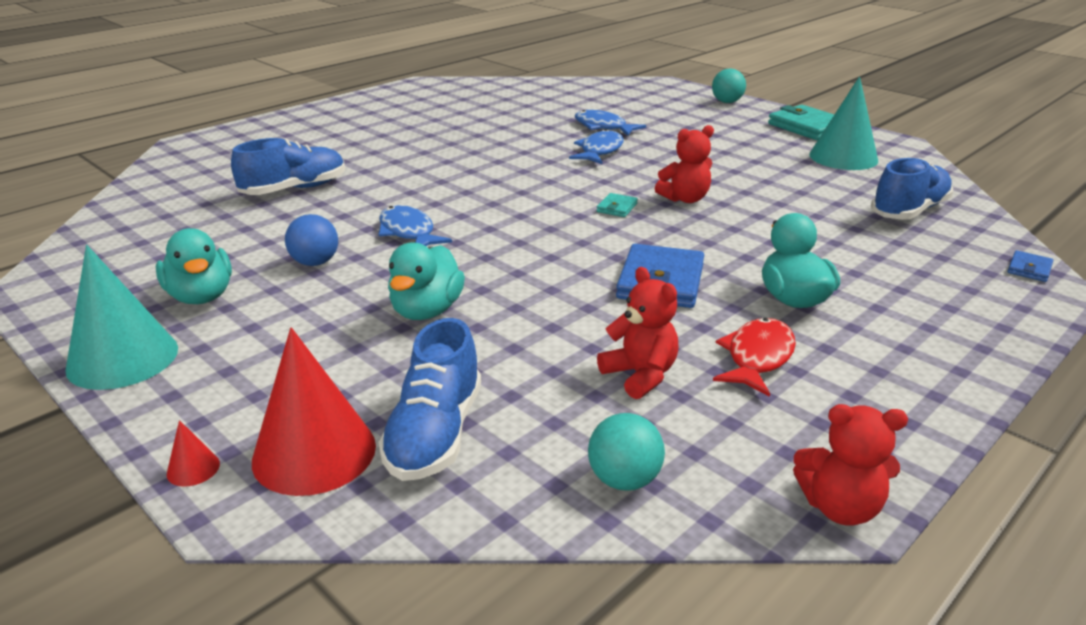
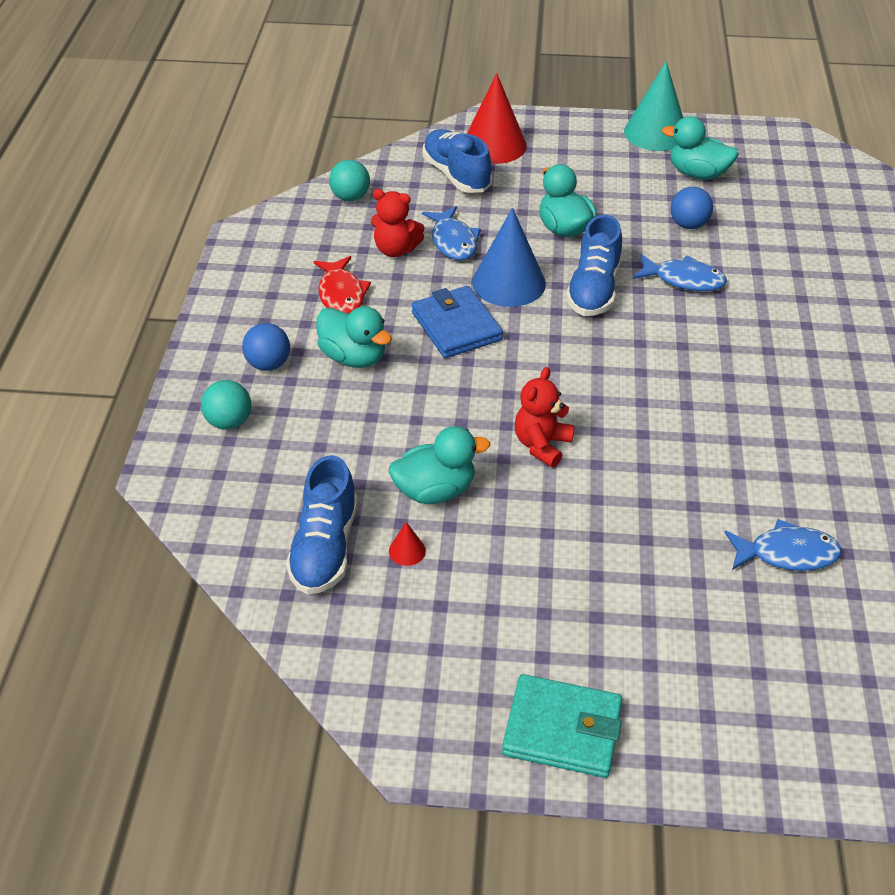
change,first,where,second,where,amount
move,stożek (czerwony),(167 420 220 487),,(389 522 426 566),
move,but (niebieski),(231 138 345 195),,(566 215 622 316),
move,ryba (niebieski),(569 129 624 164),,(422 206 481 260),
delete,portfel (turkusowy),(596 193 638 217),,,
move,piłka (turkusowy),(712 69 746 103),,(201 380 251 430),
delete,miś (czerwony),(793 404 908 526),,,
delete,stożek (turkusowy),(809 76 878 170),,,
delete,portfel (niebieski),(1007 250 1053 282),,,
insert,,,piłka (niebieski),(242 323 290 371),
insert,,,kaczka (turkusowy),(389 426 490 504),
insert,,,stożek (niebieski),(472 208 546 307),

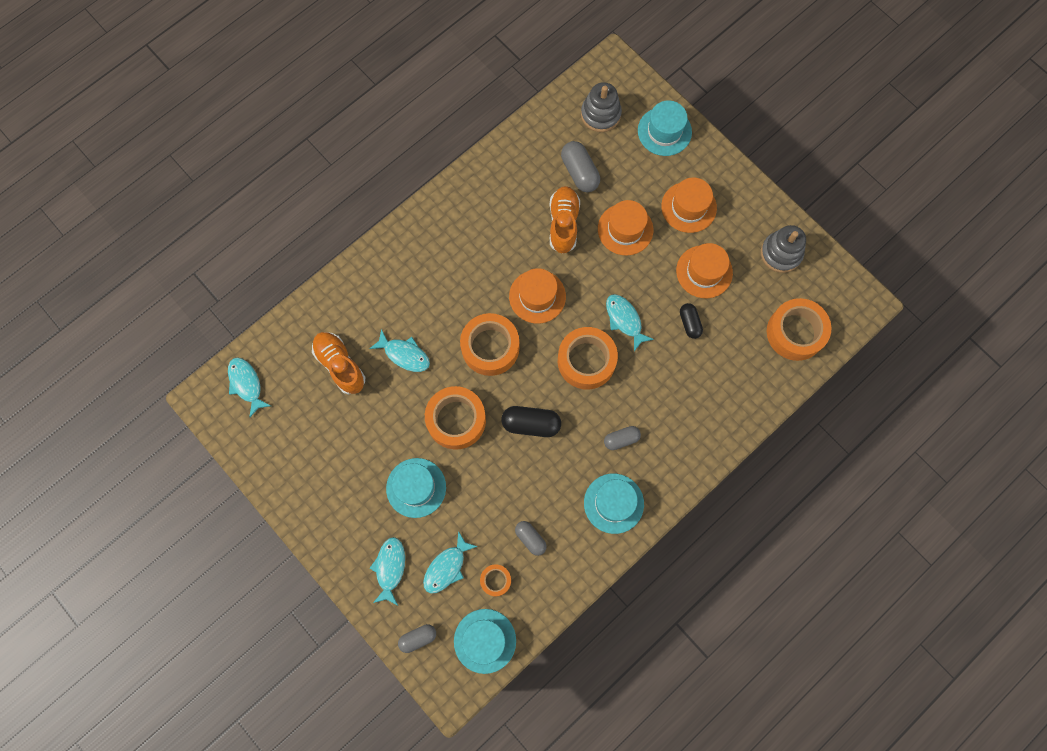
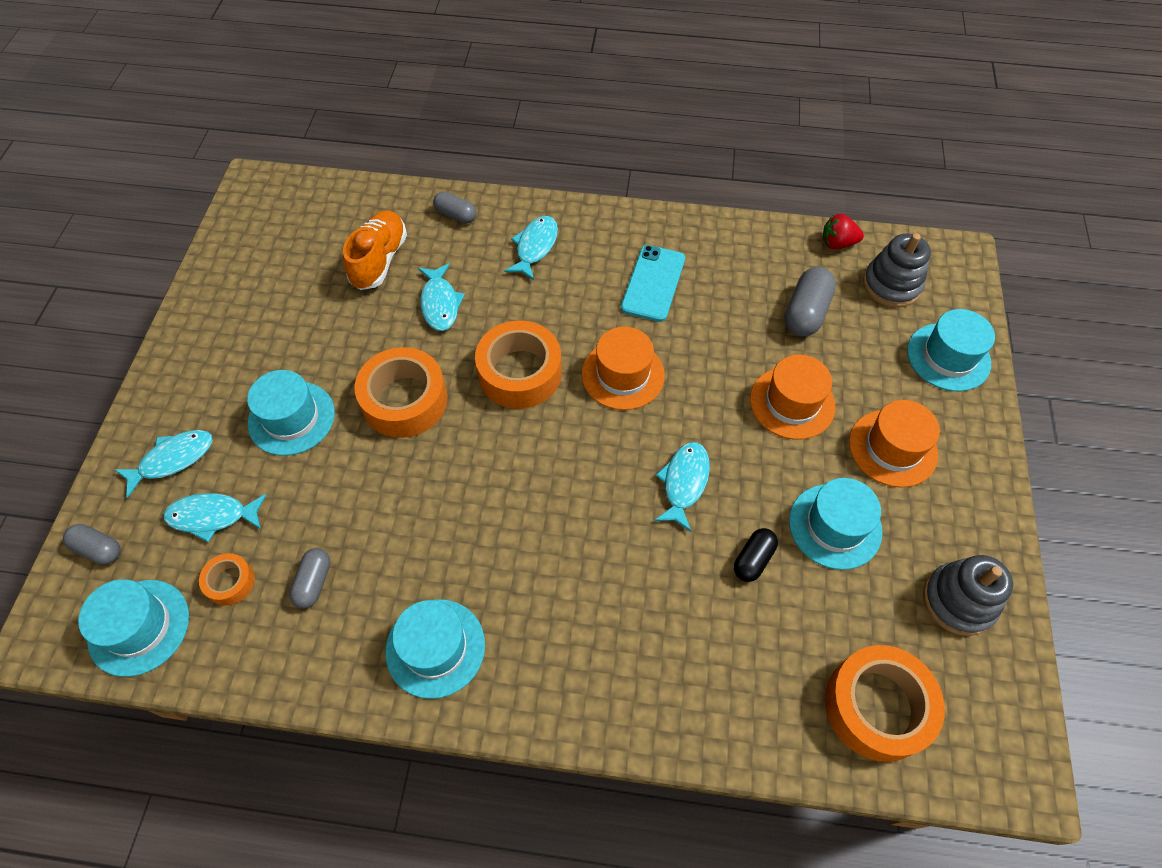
change,first,where,second,where,amount
move,ryba (turkusowy),(228 357 271 418),,(504 216 558 280),
delete,kapsułka (czarny),(501 406 561 437),,,
delete,but (pomarańczowy),(550 186 580 254),,,
delete,taśma klejąca (pomarańczowy),(558 327 618 390),,,
move,kapsułka (szary),(604 426 641 450),,(433 192 476 224),
recolor,kapelusz (pomarańczowy),(676 243 733 298),kapelusz (turkusowy),(789 478 882 570),
insert,,,telefon (turkusowy),(621 245 685 322),
insert,,,truskawka (czerwony),(822 214 864 249),

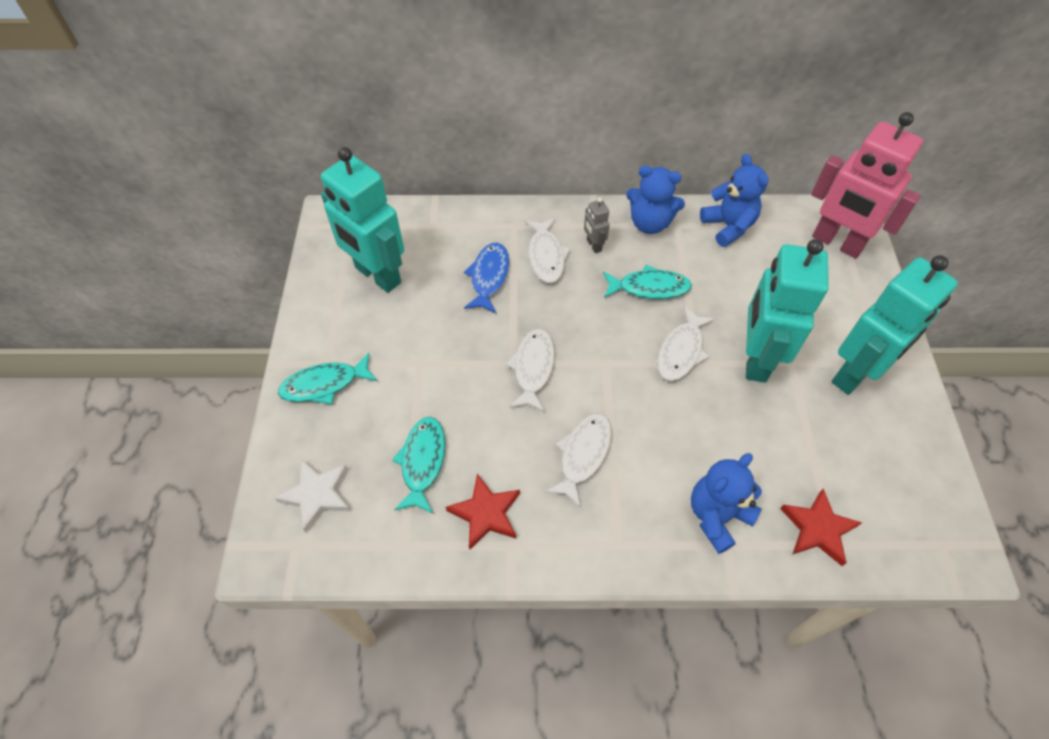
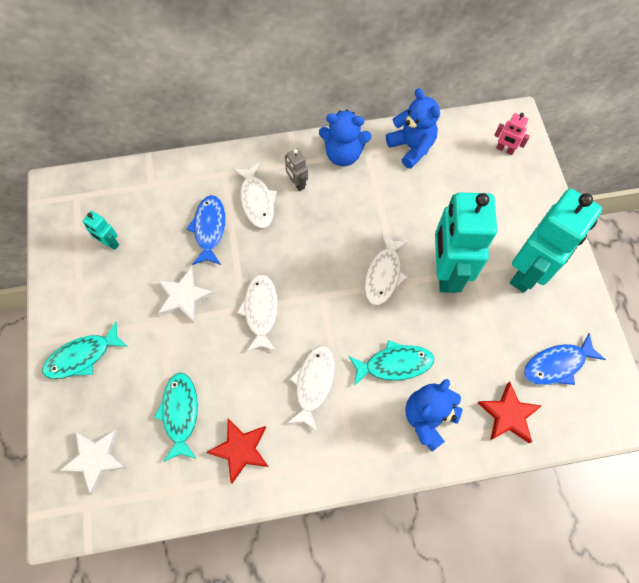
change,first,where,second,where,amount
resize,robot (turkusowy),(321 147 404 293),,(83 211 119 250),x0.42
move,ryba (turkusowy),(603 265 692 299),,(349 340 434 386),
resize,robot (różowy),(811 112 923 258),,(494 113 530 155),x0.42
insert,,,gwiazda (biały),(158 267 214 323),
insert,,,ryba (niebieski),(524 333 606 385),

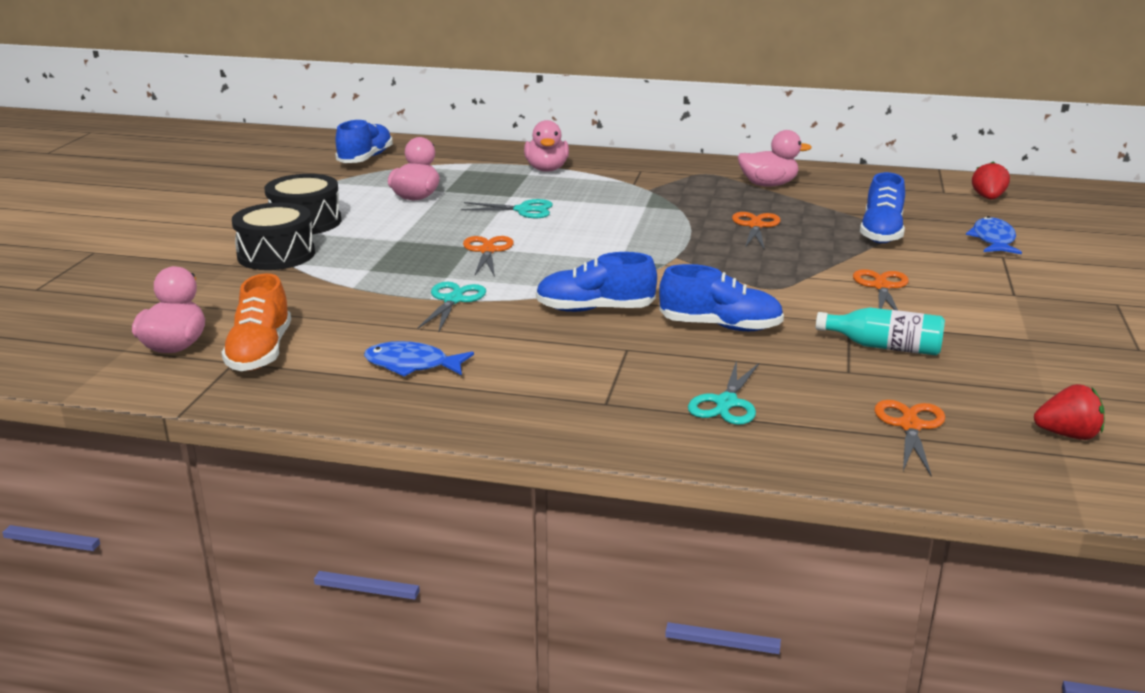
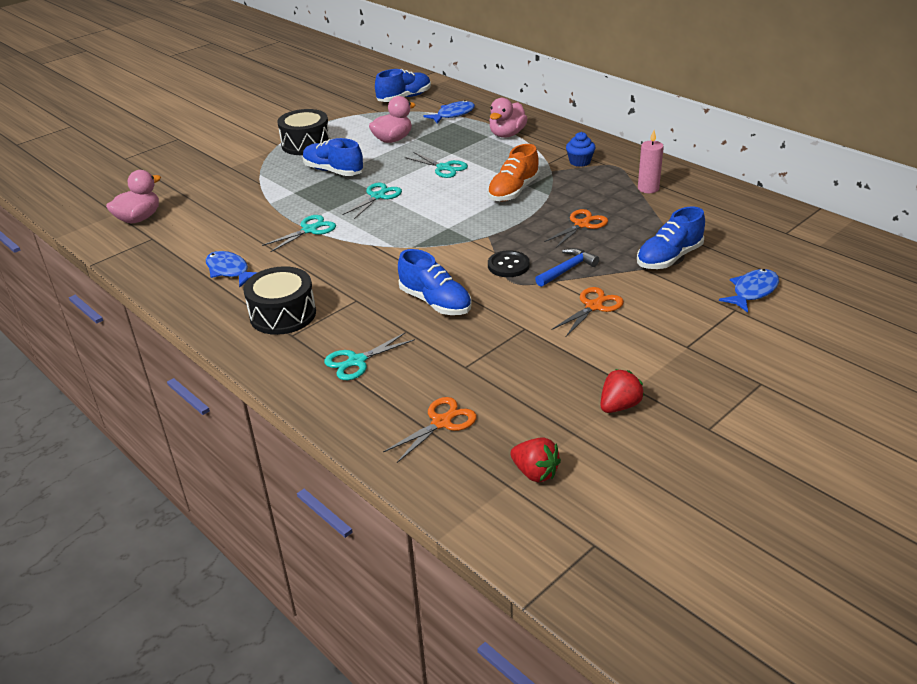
change,first,where,second,where,amount
move,but (pomarańczowy),(221 273 291 371),,(487 144 540 201),
move,bęben (czarny),(232 203 315 270),,(243 266 316 335),
recolor,nożyczki (pomarańczowy),(463 236 514 277),nożyczki (turkusowy),(342 183 402 219),
move,but (niebieski),(536 252 657 312),,(303 138 364 176),
replace,kaczka (różowy),(738 130 812 187),świeca (różowy),(638 130 664 193),
delete,butelka (turkusowy),(816 307 945 355),,,
move,truskawka (czerwony),(972 161 1010 199),,(600 369 644 413),
insert,,,ryba (niebieski),(423 100 475 124),
insert,,,guzik (czarny),(488 250 530 277),
insert,,,młotek (niebieski),(535 248 599 287),
insert,,,muffinka (niebieski),(566 132 595 167),

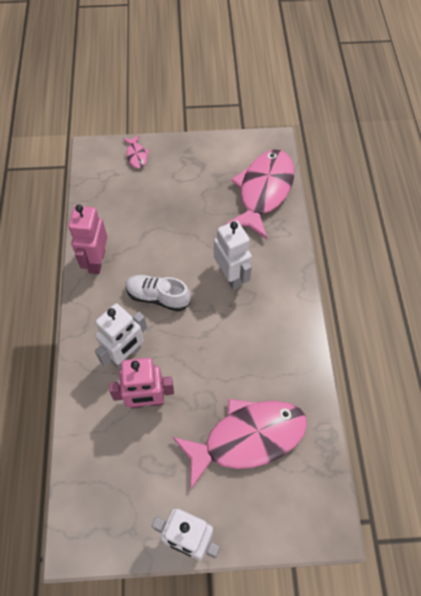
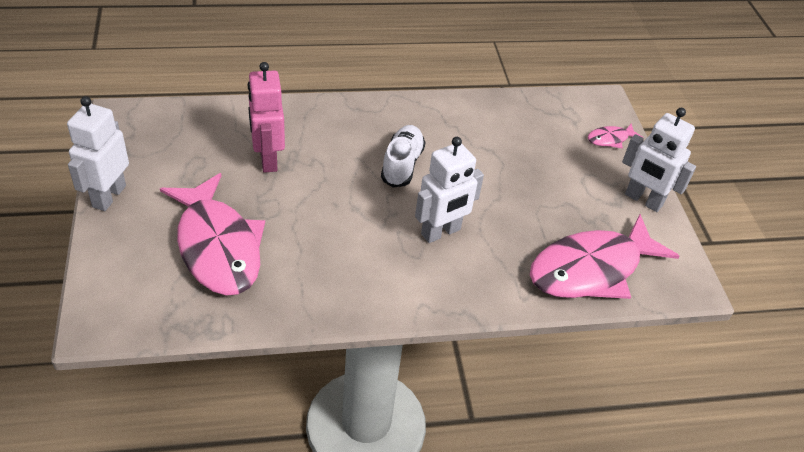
change,first,where,second,where,amount
delete,robot (różowy),(68 205 107 274),,,
move,robot (biały),(95 303 147 369),,(622 108 696 212),
rotate,ryba (różowy),(225 150 294 239),,(530 214 680 299),135 degrees clockwise

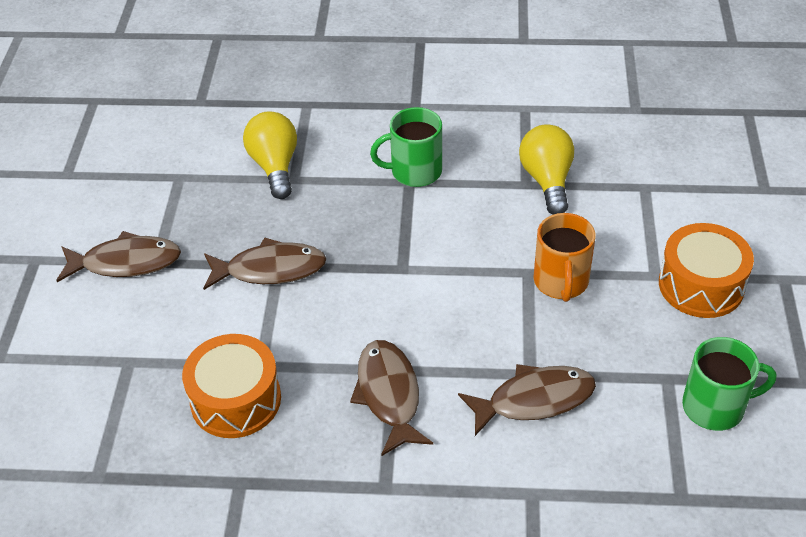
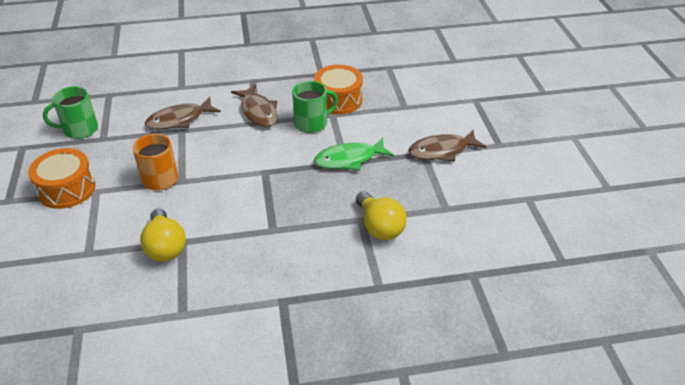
change,first,where,second,where,amount
recolor,ryba (brązowy),(203 237 327 290),ryba (zielony),(314 138 394 171),
move,kubek (zielony),(370 107 442 187),,(292 81 338 133),

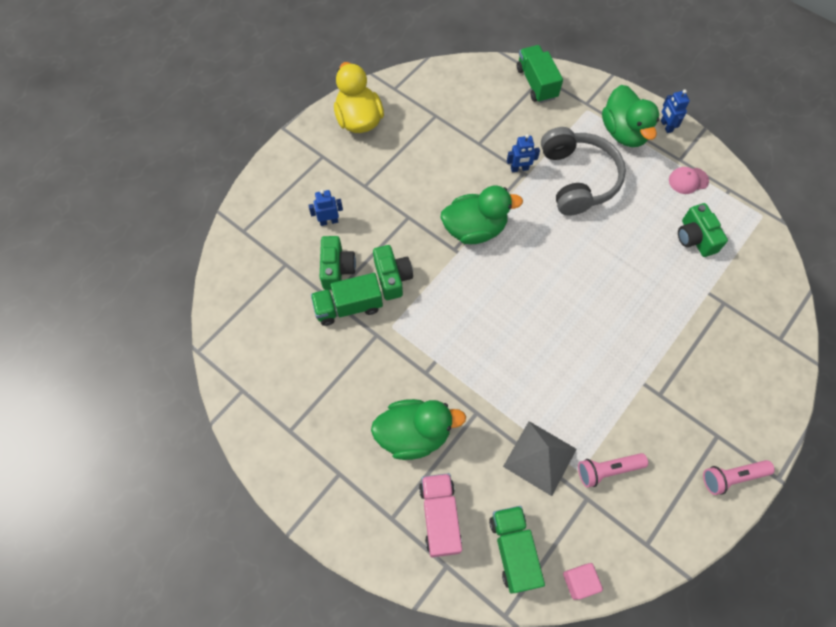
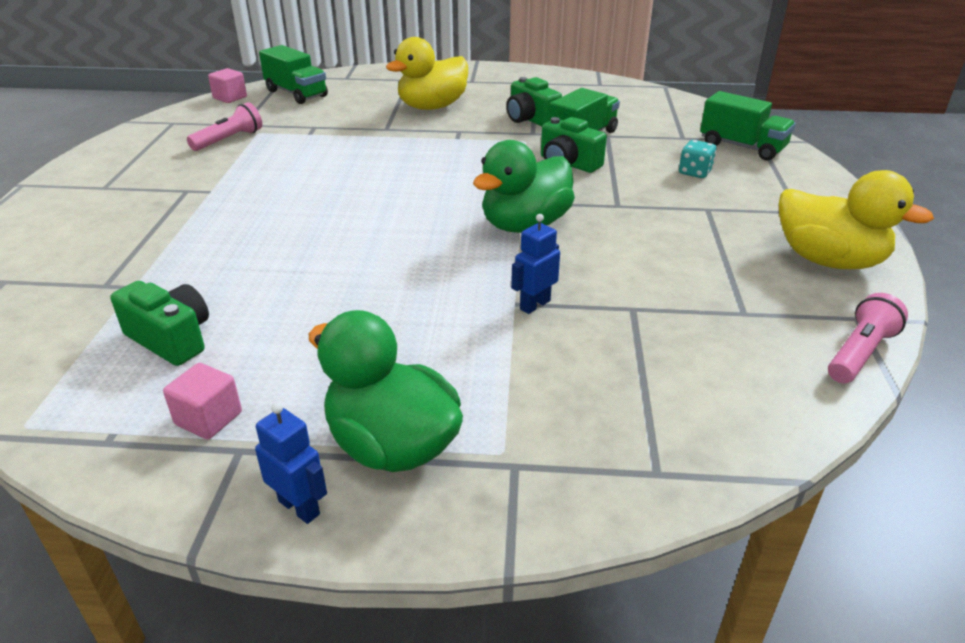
change,first,where,second,where,amount
replace,robot (niebieski),(308 190 343 226),kostka do gry (turkusowy),(679 140 716 178),
move,aparat fotograficzny (zielony),(320 236 356 290),,(506 77 562 127),
recolor,kaczka (zielony),(371 399 466 460),kaczka (żółty),(386 37 468 110),
delete,ciężarówka (różowy),(419 473 462 557),,,
delete,piramida (szary),(503 421 577 496),,,
move,ciężarówka (zielony),(517 45 563 103),,(700 91 796 161),
delete,słuchawki (szary),(541 127 626 216),,,
replace,czapka (różowy),(669 167 709 194),sześcian (różowy),(163 363 242 439),
move,latarka (różowy),(703 460 775 495),,(828 293 908 383),

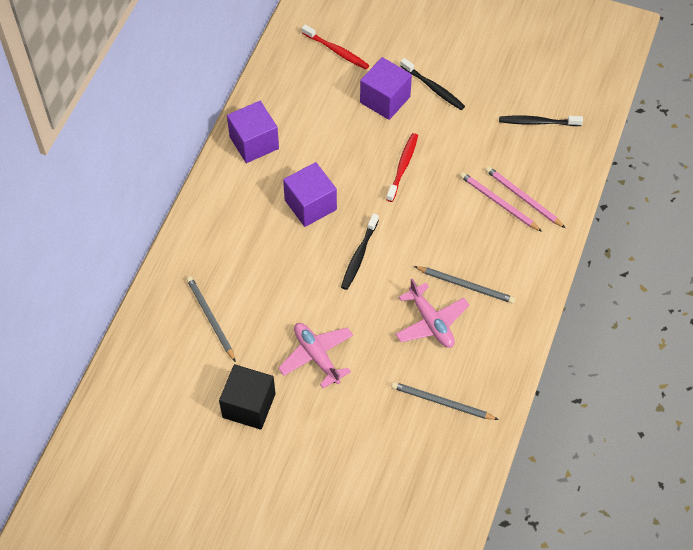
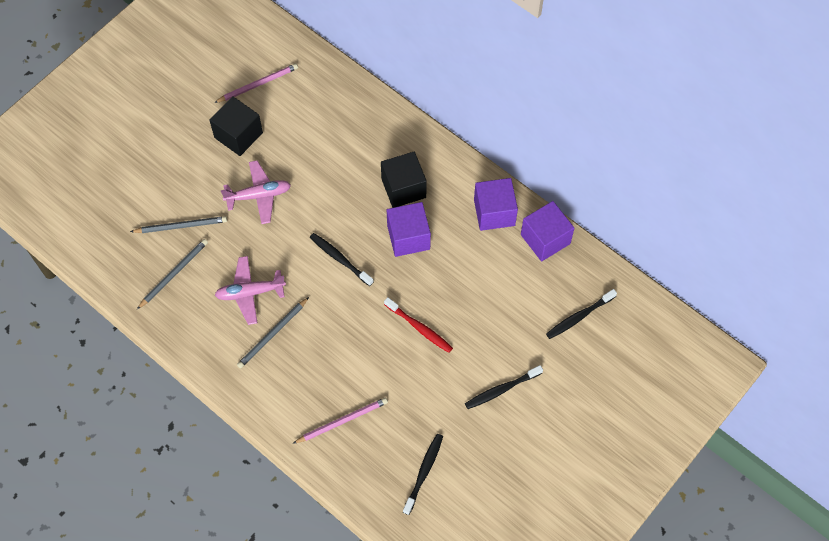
change,first,where,second,where,amount
move,ołówek (szary),(186 276 236 362),,(130 216 227 233),
recolor,szczoteczka do zębów (czerwony),(302 25 369 69),szczoteczka do zębów (czarny),(546 289 617 339),
move,sześcian (fioletowy),(360 57 412 120),,(521 201 574 262),
move,ołówek (różowy),(460 172 542 232),,(214 64 298 103),
insert,,,sześcian (czarny),(381 152 427 208),

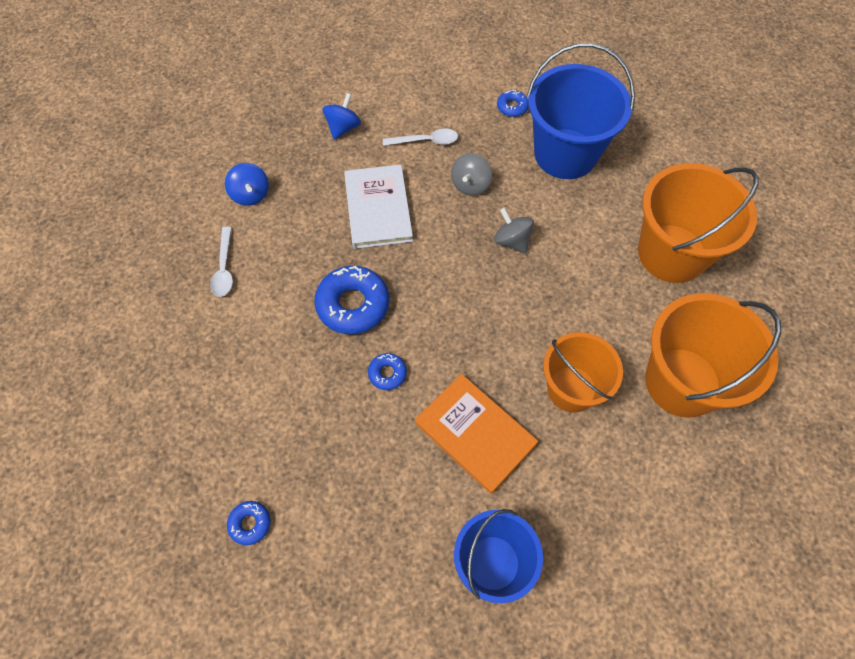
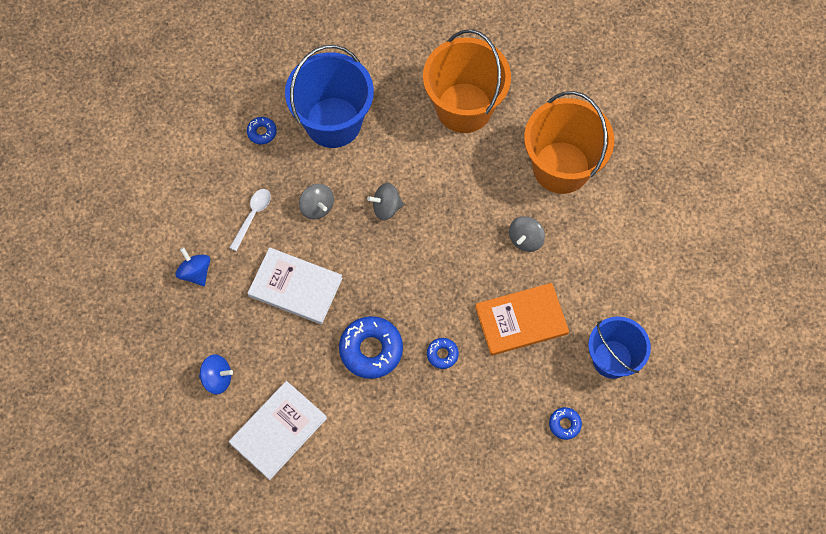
change,first,where,second,where,amount
replace,łyżka (biały),(210 227 233 297),książka (biały),(229 381 327 480),
move,donut (niebieski),(227 501 270 545),,(549 407 582 440),
replace,wiadro (pomarańczowy),(543 332 623 413),bączek (szary),(509 216 545 252),

